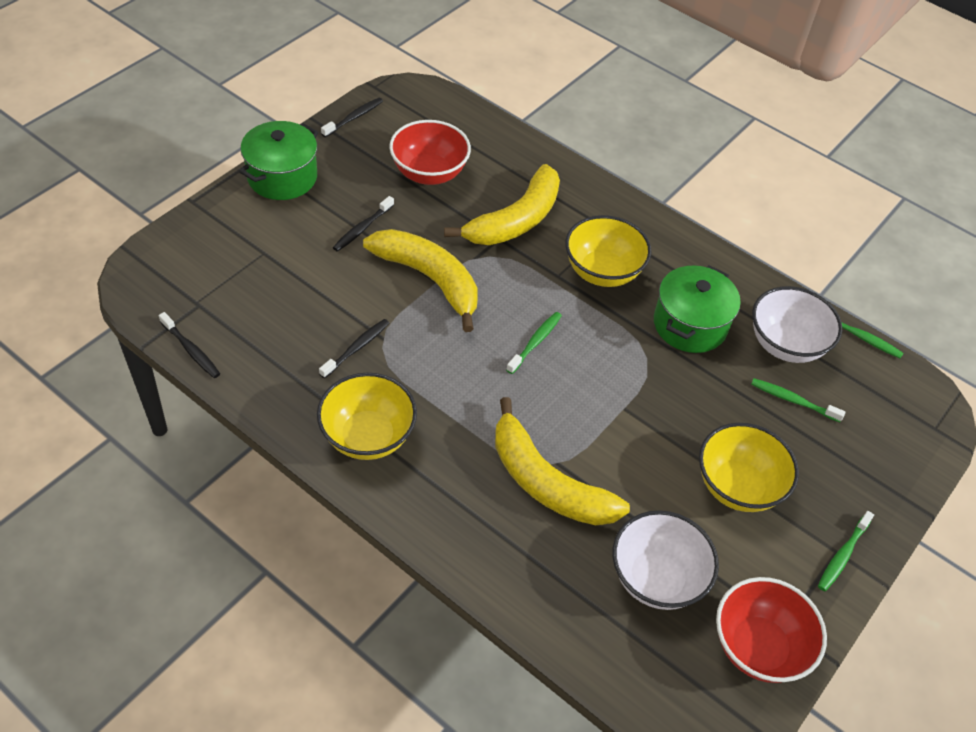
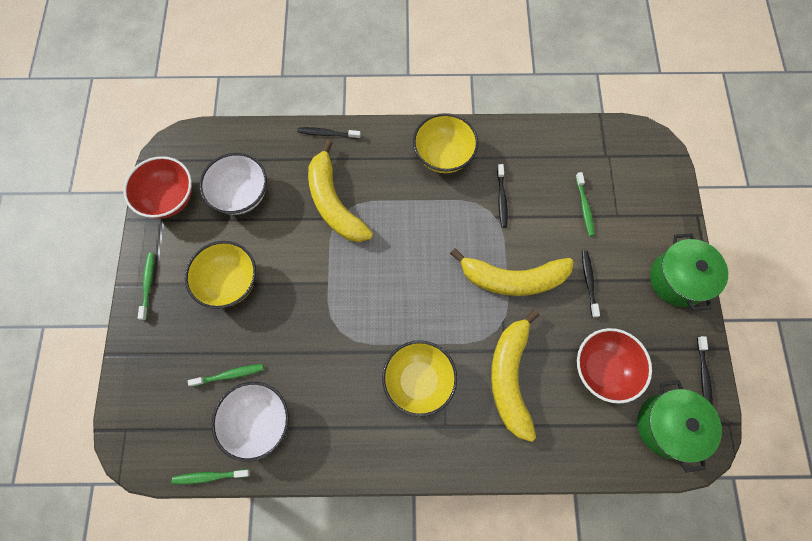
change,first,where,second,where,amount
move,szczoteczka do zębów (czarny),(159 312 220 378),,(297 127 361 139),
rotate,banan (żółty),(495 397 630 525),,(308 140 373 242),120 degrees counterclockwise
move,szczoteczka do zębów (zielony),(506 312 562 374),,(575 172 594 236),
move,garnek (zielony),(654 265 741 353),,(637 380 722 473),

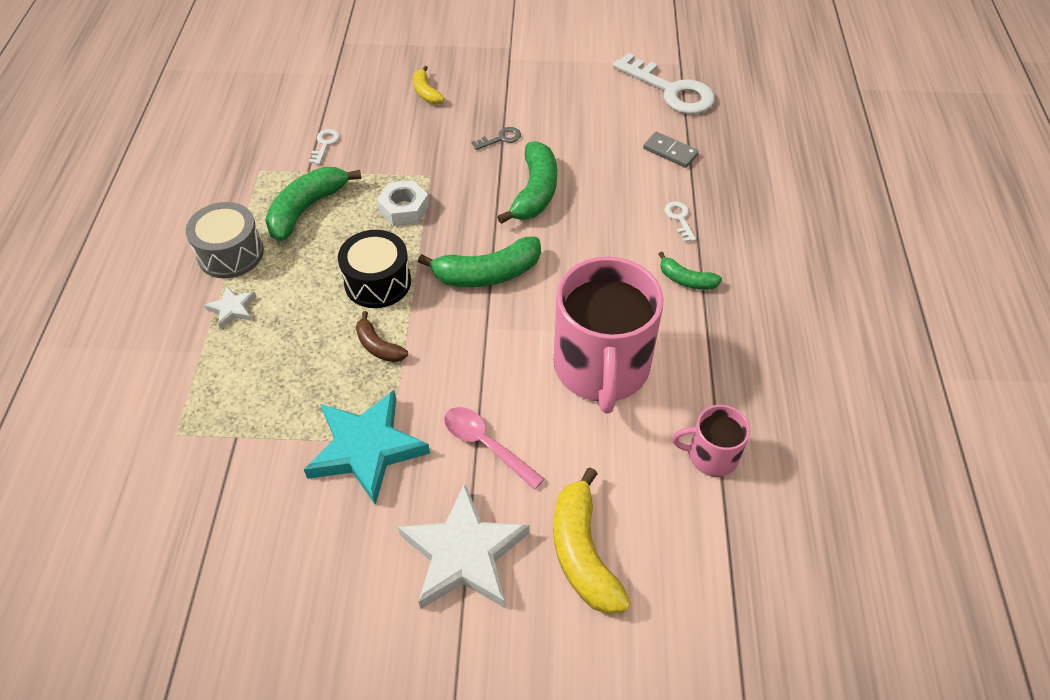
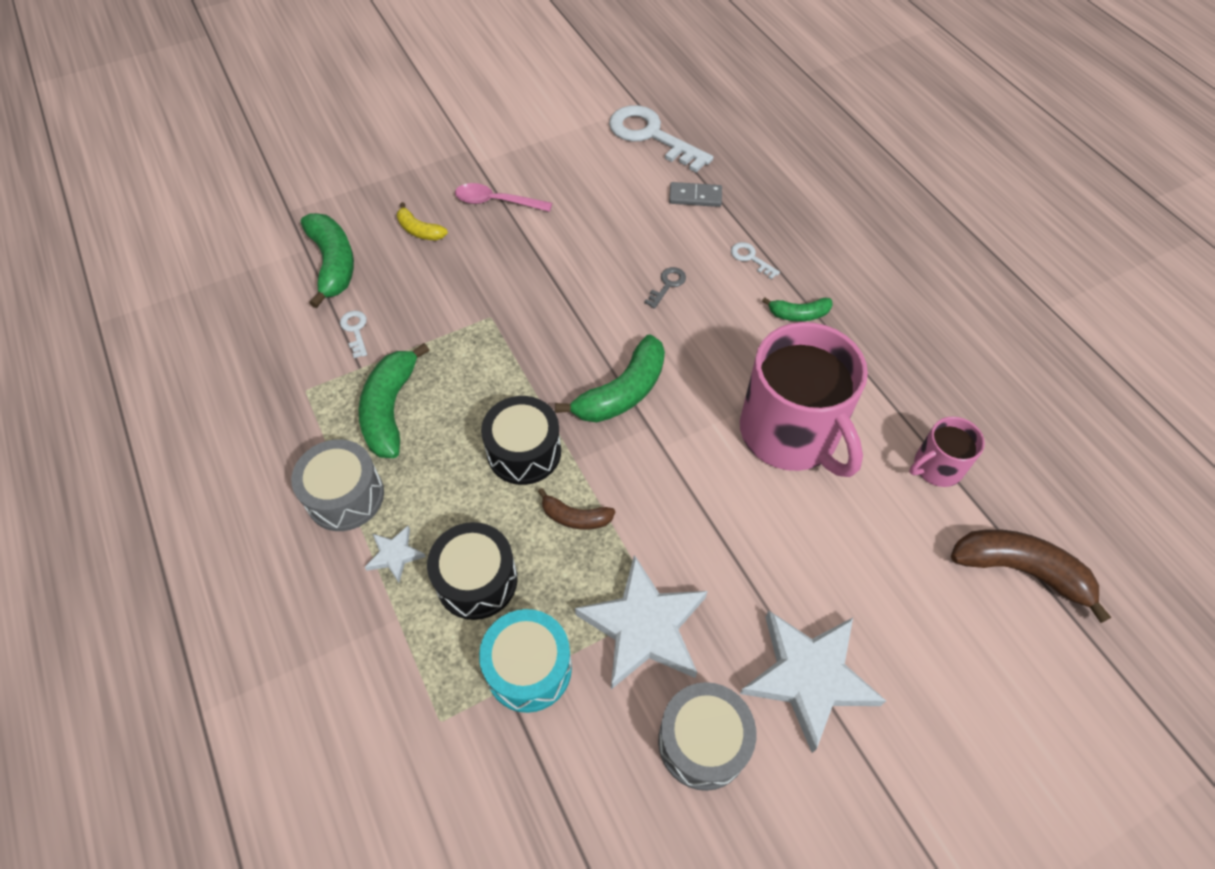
change,first,where,second,where,amount
recolor,gwiazda (turkusowy),(304 390 430 505),gwiazda (biały),(575 555 707 689),
delete,nakrętka (biały),(377 180 429 226),,,
move,łyżka (różowy),(444 407 544 490),,(455 183 552 212),
move,klucz (szary),(472 127 521 150),,(644 267 686 309),
move,banan (zielony),(497 141 557 224),,(301 213 354 308),
delete,banan (żółty),(553 467 631 614),,,
rotate,klucz (biały),(613 53 715 114),,(609 105 713 173),150 degrees counterclockwise
insert,,,bęben (czarny),(427 522 518 620),
insert,,,bęben (turkusowy),(479 609 572 713),
insert,,,bęben (szary),(658 682 756 791),
insert,,,banan (brązowy),(951 529 1111 623),

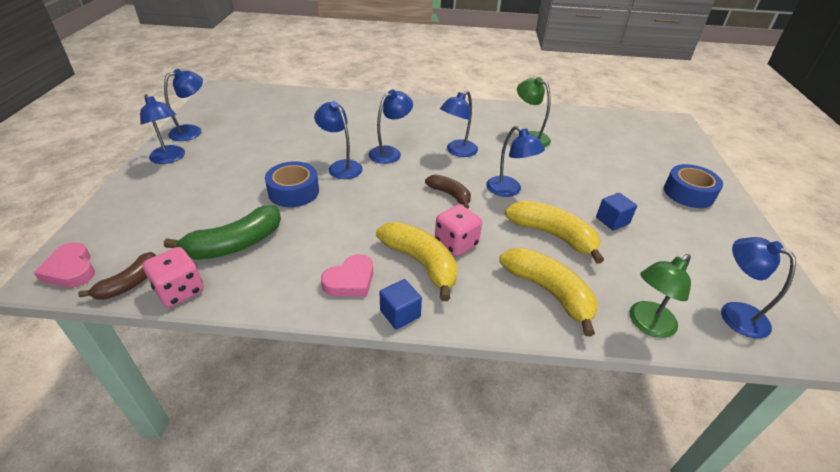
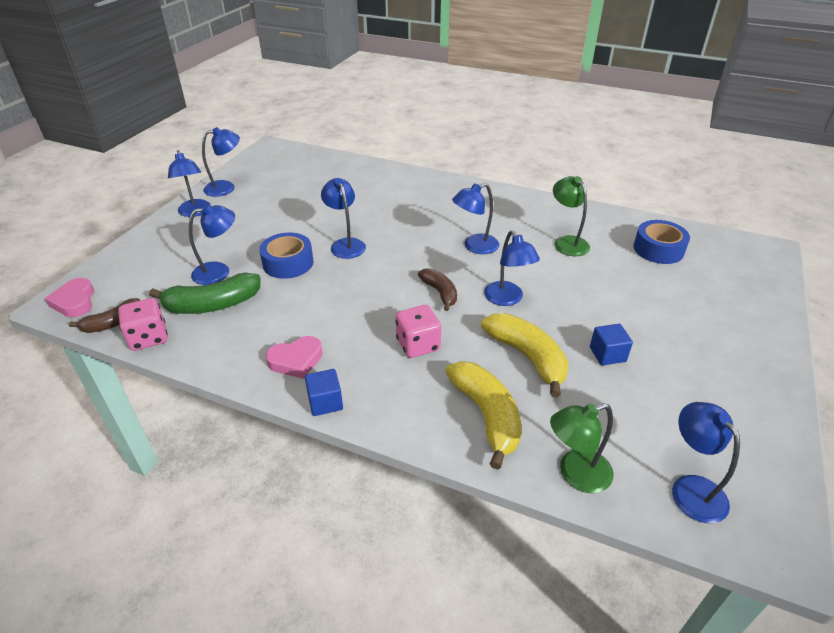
change,first,where,second,where,amount
move,lampka (niebieski),(369 90 413 164),,(189 204 235 285),
delete,banan (żółty),(376 222 458 301),,,
move,taśma klejąca (niebieski),(664 164 723 208),,(634 220 690 264),

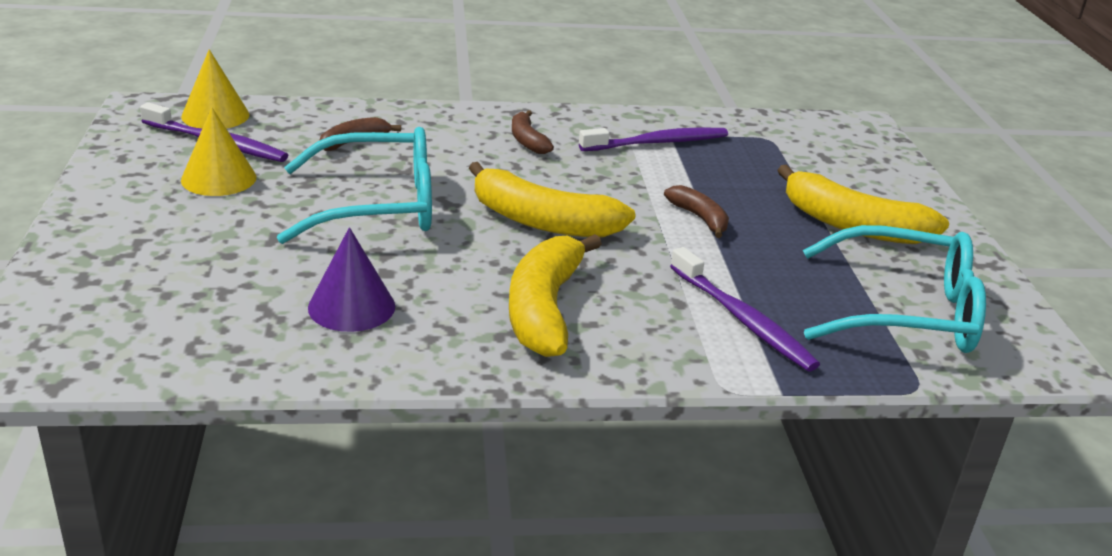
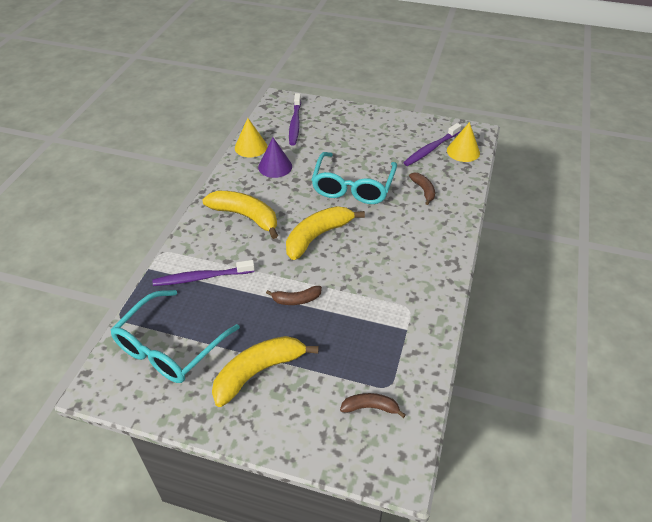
change,first,where,second,where,amount
move,stożek (żółty),(181 107 257 196),,(235 118 267 157),
move,banan (brązowy),(512 110 554 154),,(340 393 406 418),
move,szczoteczka do zębów (fioletowy),(579 127 728 151),,(289 93 301 145),

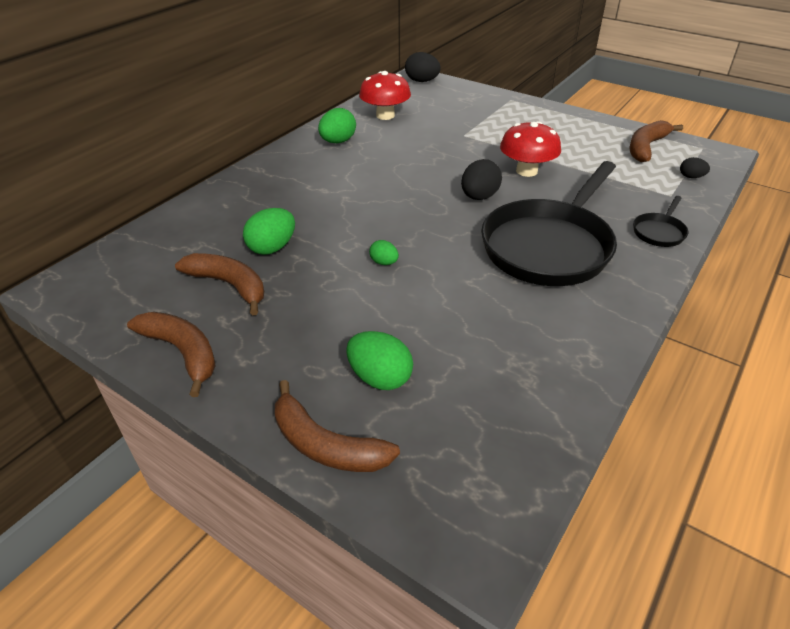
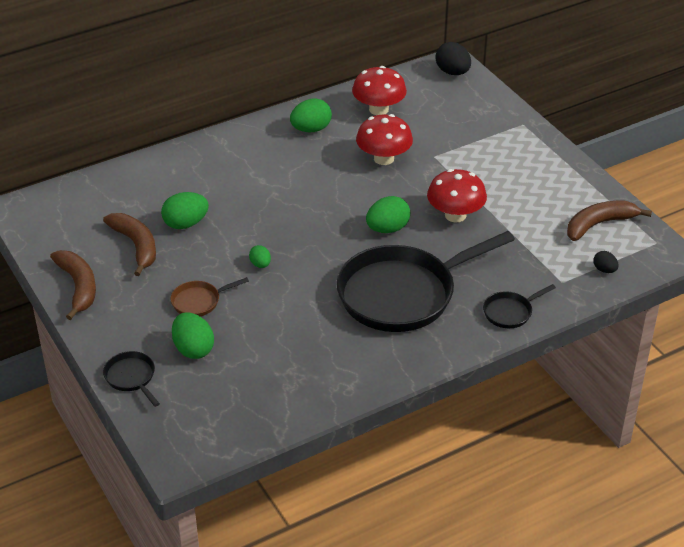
change,first,where,second,where,amount
replace,banan (brązowy),(275 380 400 472),patelnia (czarny),(103 351 160 407),
recolor,jajko (czarny),(461 159 502 200),jajko (zielony),(366 196 410 233),
insert,,,patelnia (brązowy),(170 277 249 316),
insert,,,grzyb (czerwony),(356 114 413 165),

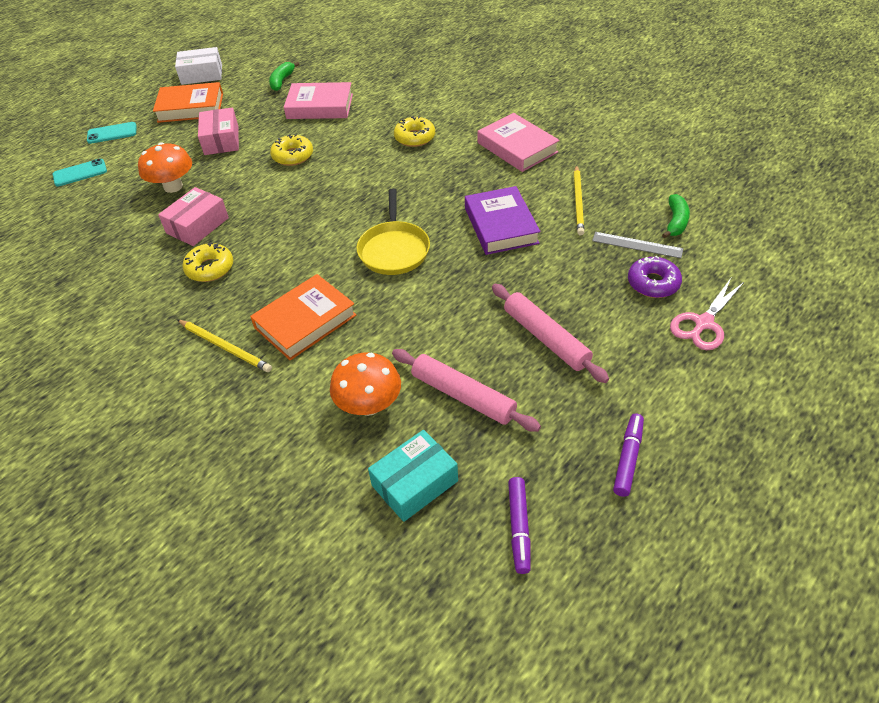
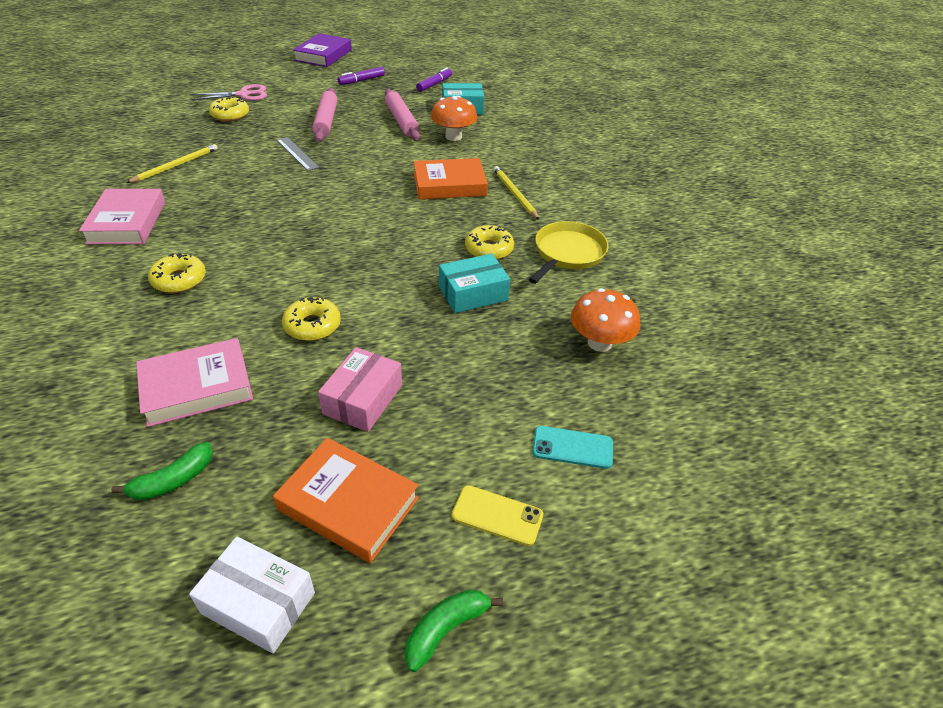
change,first,where,second,where,amount
recolor,telefon (turkusowy),(87 122 136 144),telefon (żółty),(452 485 543 546),
move,grzyb (pomarańczowy),(138 142 192 193),,(571 288 640 352),
recolor,pudełko (różowy),(158 187 229 246),pudełko (turkusowy),(439 253 510 313),
rotate,książka (różowy),(284 82 353 119),,(136 338 253 427),60 degrees counterclockwise
move,patelnia (żółty),(356 189 430 275),,(529 221 609 284),
move,książka (fioletowy),(465 186 540 255),,(293 34 352 67),
move,linijka (szary),(592 232 683 258),,(277 137 319 171),
recolor,donut (fioletowy),(628 256 682 298),donut (żółty),(209 96 249 122),
move,banan (zielony),(662 194 690 238),,(405 589 503 672),

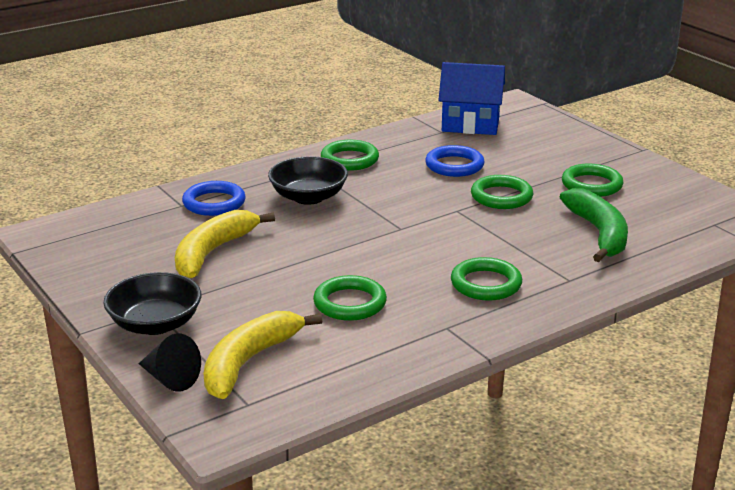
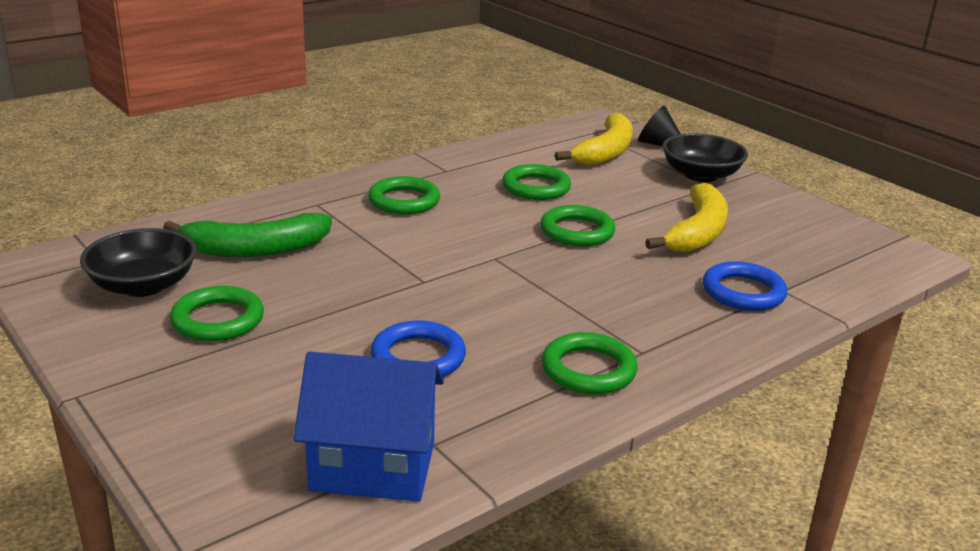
change,first,where,second,where,amount
move,miska (czarny),(268 156 348 205),,(80 228 197 297),
move,pierścień (zielony),(471 175 533 209),,(540 205 616 247),
rotate,banan (zielony),(560 188 628 262),,(163 213 332 257),90 degrees counterclockwise

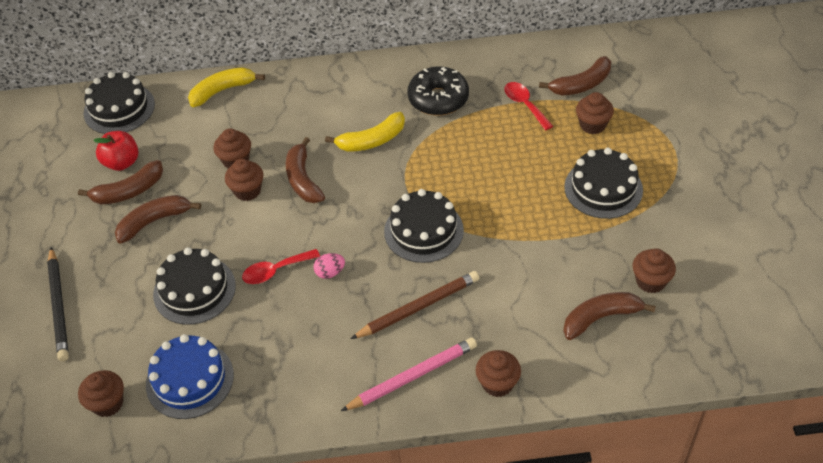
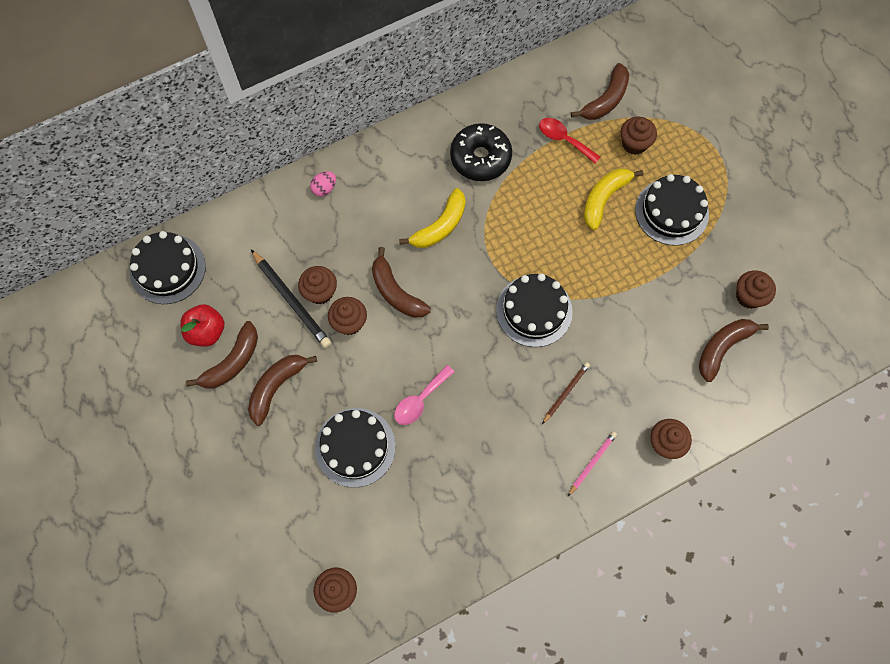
change,first,where,second,where,amount
move,ołówek (czarny),(47 247 69 361),,(251 250 331 348),
delete,tort (niebieski),(146 334 234 419),,,
move,banan (żółty),(188 67 265 107),,(584 168 643 230),
recolor,łyżka (czerwony),(242 249 320 284),łyżka (różowy),(394 365 455 425),
move,jajko (różowy),(314 253 345 279),,(310 171 336 197),
resize,ołówek (różowy),(341 338 477 411),,(568 432 617 496),x0.58
resize,ołówek (brązowy),(351 271 479 339),,(542 362 590 424),x0.58

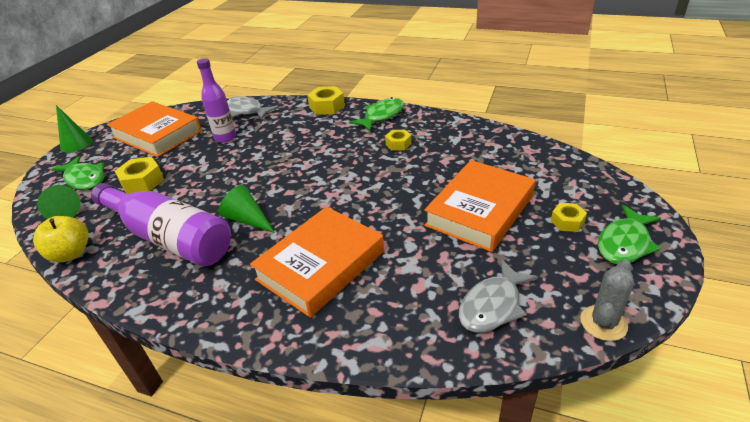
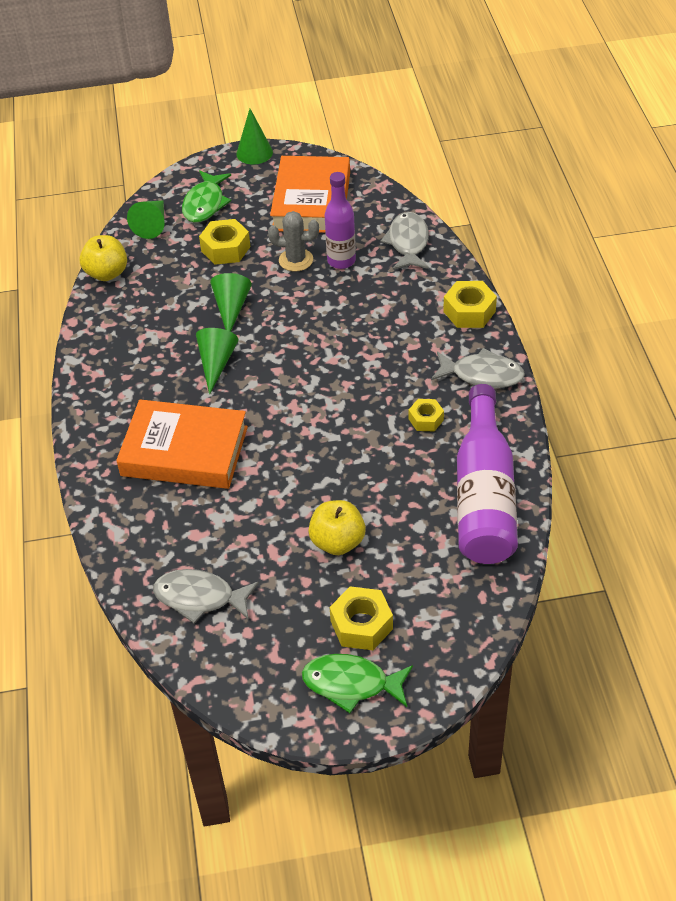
change,first,where,second,where,amount
move,butelka (fioletowy),(91 183 231 266),,(457 384 518 564),
recolor,ryba (zielony),(350 97 404 131),ryba (szary),(431 348 525 388),
replace,książka (pomarańczowy),(424 160 535 252),jabłko (żółty),(308 500 366 555),
resize,nakrętka (żółty),(551 203 587 232),,(330 586 393 650),x1.59
move,kaktus (szary),(580 259 634 341),,(268 211 319 272),
insert,,,stożek (zielony),(210 273 252 332),

